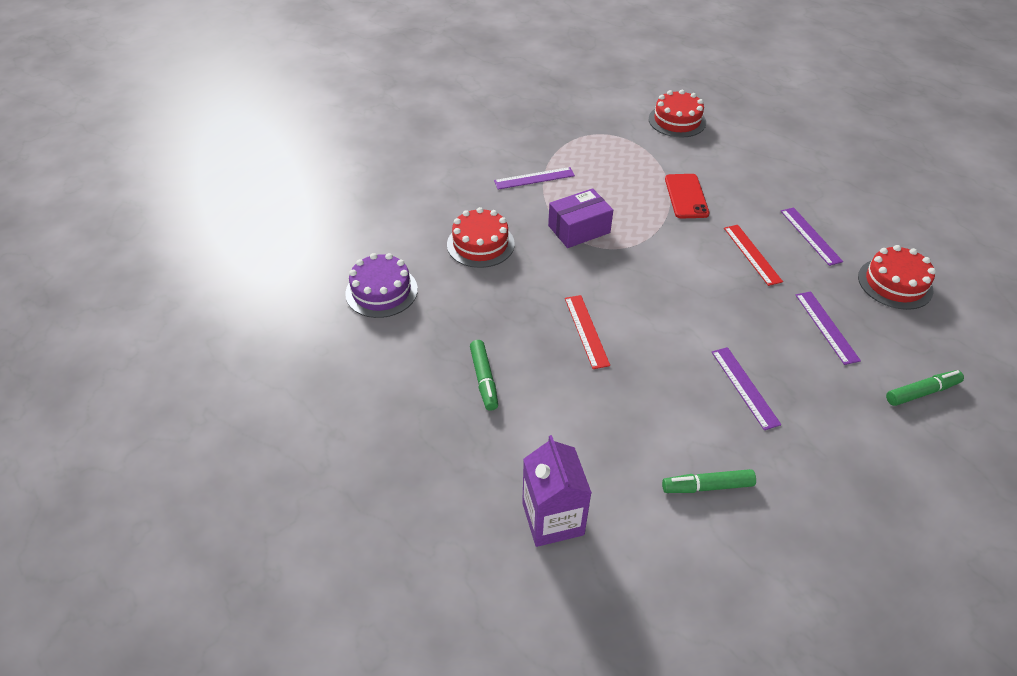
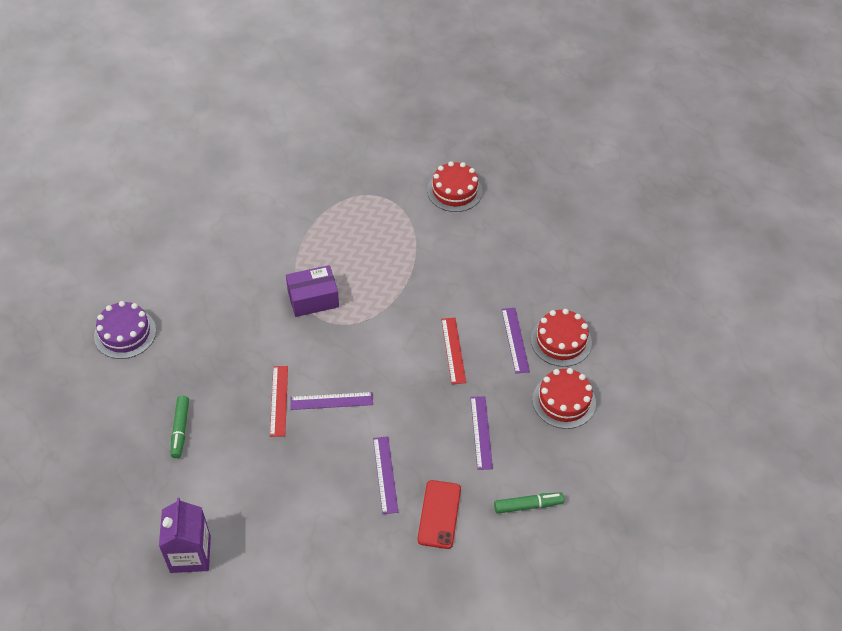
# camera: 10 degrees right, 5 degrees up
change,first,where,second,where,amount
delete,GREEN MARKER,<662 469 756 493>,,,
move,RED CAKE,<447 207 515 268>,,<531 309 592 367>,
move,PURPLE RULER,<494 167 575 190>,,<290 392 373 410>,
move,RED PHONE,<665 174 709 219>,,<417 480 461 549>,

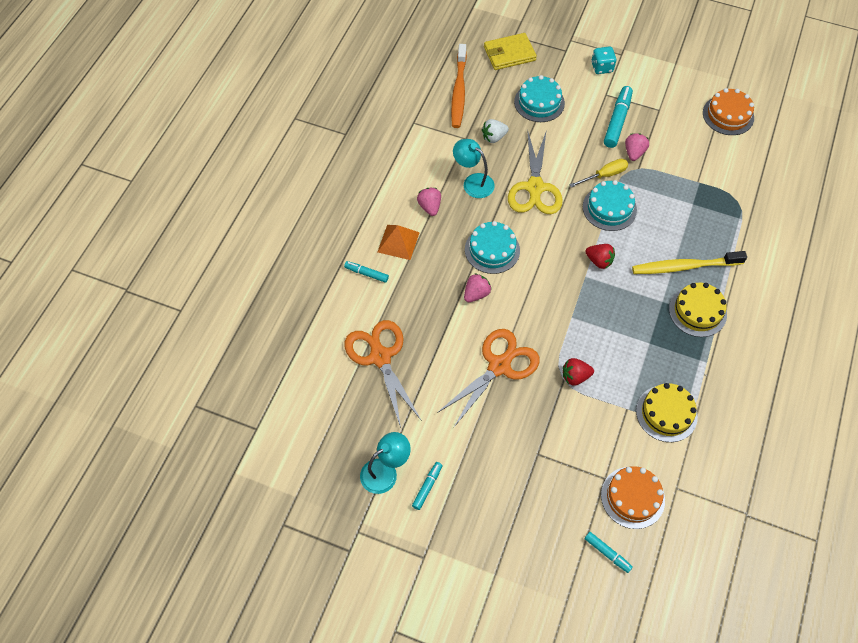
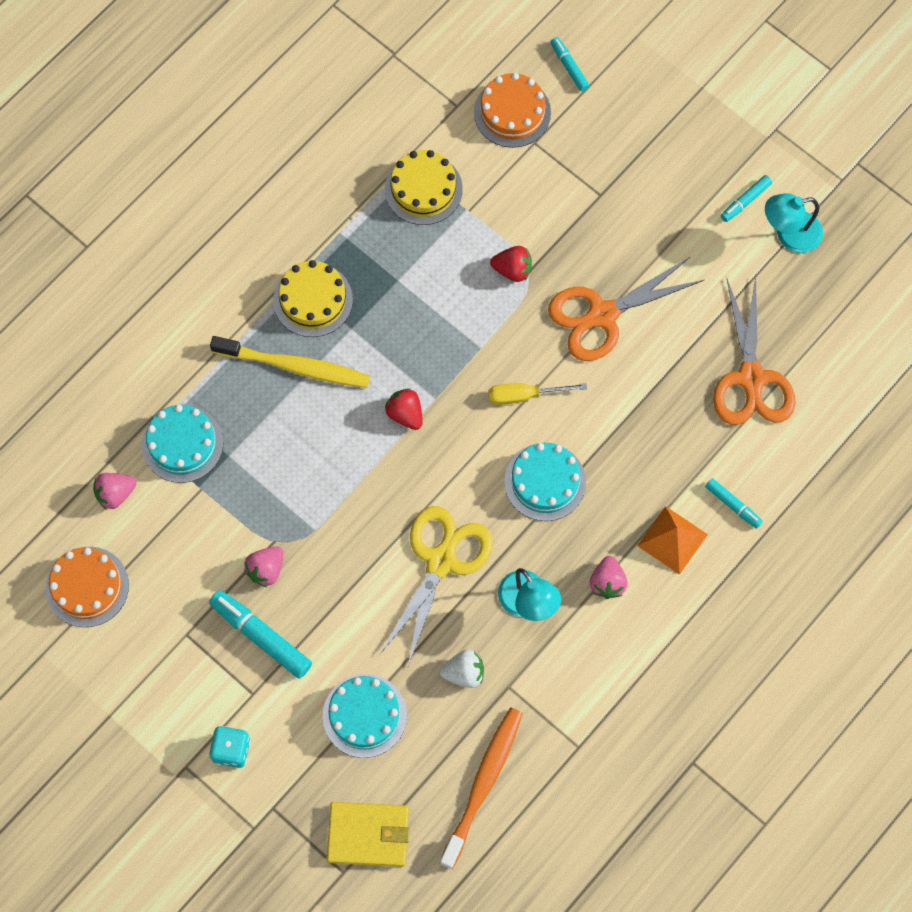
# camera: 160 degrees left, 10 degrees up
change,first,where,second,where,amount
move,PINK STRAWBERRY,<464 273 491 302>,,<93 473 137 509>,
move,YELLOW SCREWDRIVER,<569 159 628 188>,,<488 383 587 405>,
move,TURQUOISE CAKE,<583 180 637 231>,,<142 405 223 483>,
rotate,TURQUOISE MARKER,<604 86 633 148>,,<209 590 312 679>,90 degrees clockwise

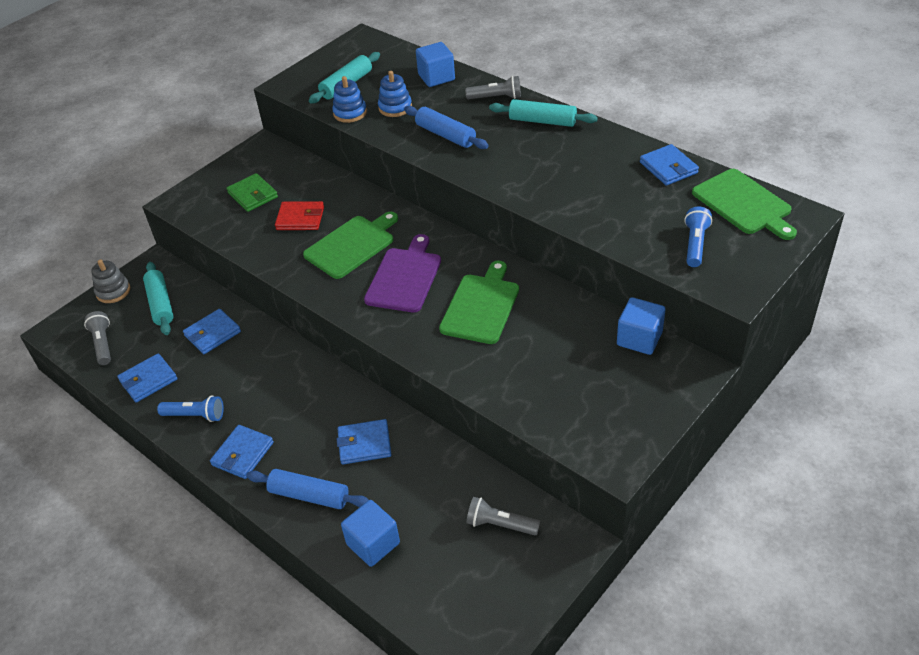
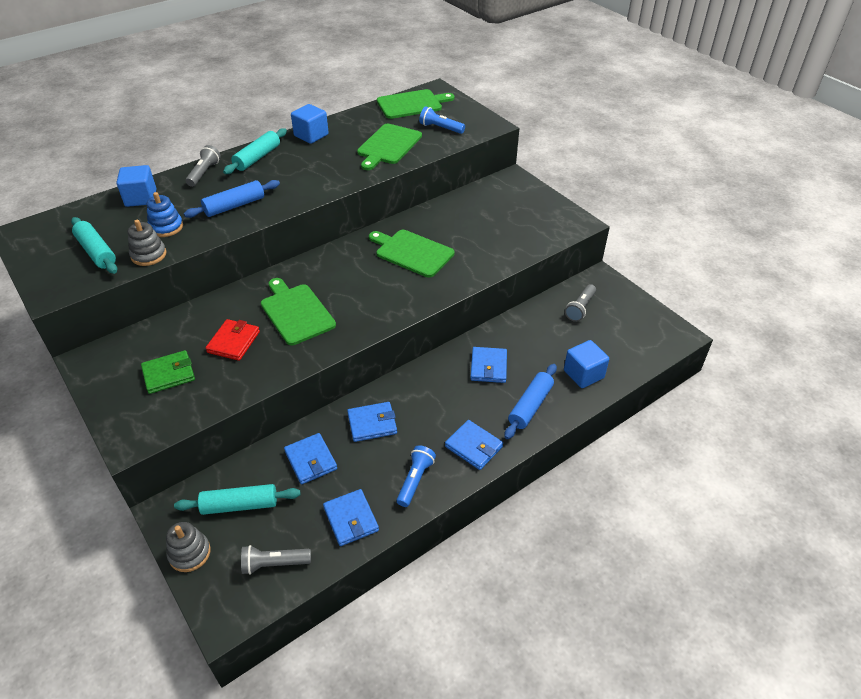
# camera: 80 degrees left, 0 degrees up
change,first,where,second,where,amount
delete,PURPLE CUTTING BOARD,<364 234 441 313>,,,
insert,,,GREEN CUTTING BOARD,<357 124 422 170>,
move,BLUE CUBE,<617 297 665 355>,,<291 104 329 144>,
move,BLUE WALLET,<640 144 699 186>,,<347 402 397 442>,
recolor,BLUE STACKING TOY,<332 76 367 123>,GREY STACKING TOY,<128 220 166 266>,

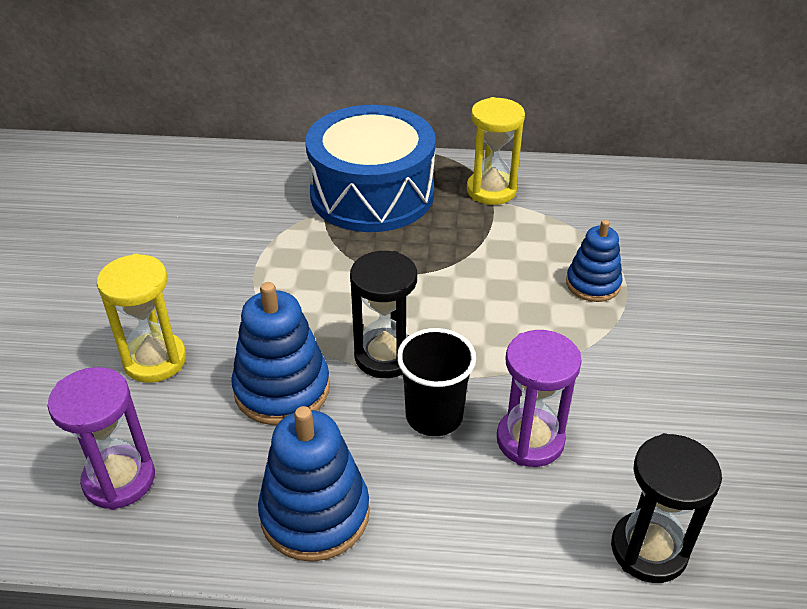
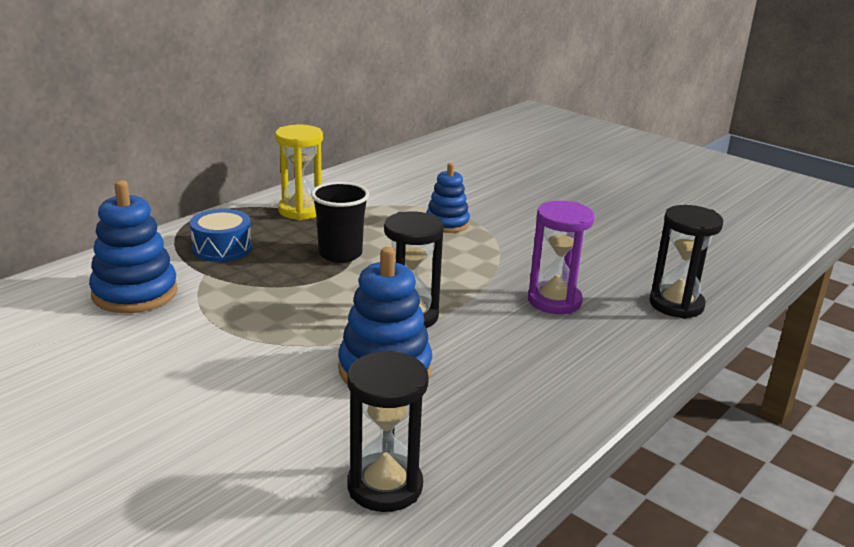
# camera: 55 degrees left, 15 degrees down
change,first,where,second,where,amount
delete,YELLOW HOURGLASS,<97 254 186 383>,,,
move,BLUE STACKING TOY,<258 406 370 562>,,<89 180 178 313>,
move,BLACK CUP,<397 328 476 436>,,<311 182 369 263>,
recolor,PURPLE HOURGLASS,<48 367 155 510>,BLACK HOURGLASS,<347 350 429 512>,
resize,BLUE DRUM,<305 105 436 232>,,<190 209 252 262>,x0.47

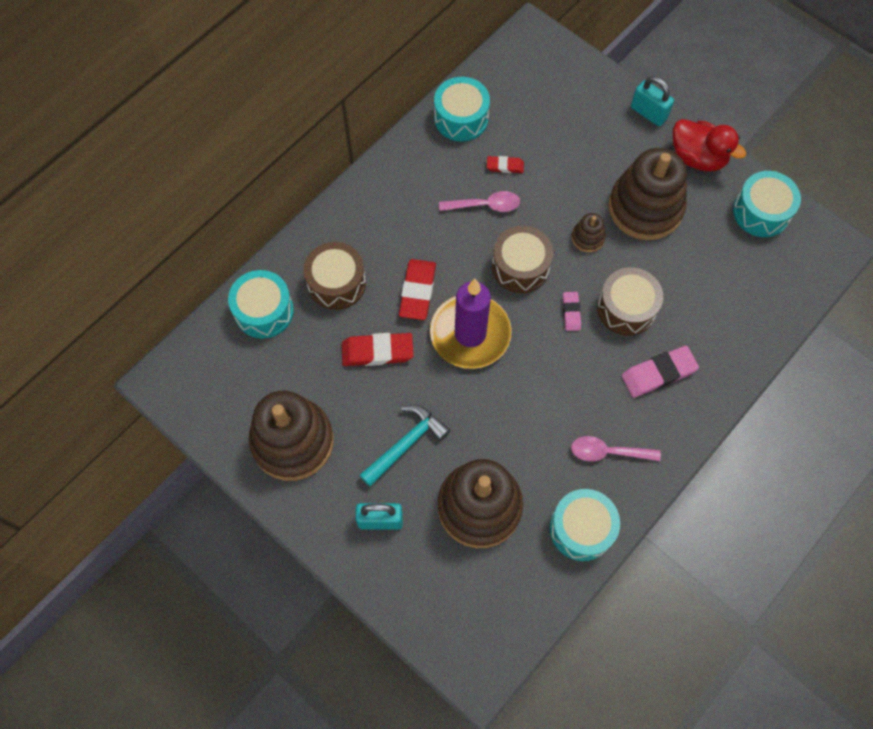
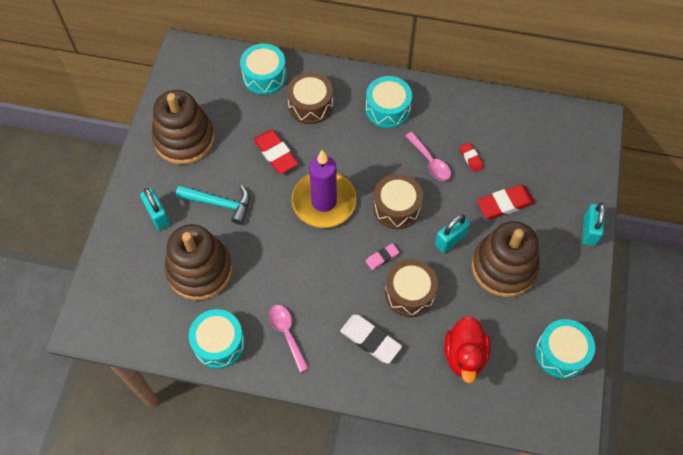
# camera: 60 degrees right, 5 degrees down
change,first,where,second,where,amount
move,RED ERASER,<399 259 436 320>,,<477 185 535 219>,
move,TURQUOISE DRUM,<434 77 490 141>,,<366 76 412 128>,
move,RED DUCK,<673 119 746 171>,,<444 316 491 383>,
replace,BROWN STACKING TOY,<571 213 606 252>,TURQUOISE PADLOCK,<435 214 470 253>,
recolor,PINK ERASER,<621 346 699 398>,WHITE ERASER,<340 314 402 364>,

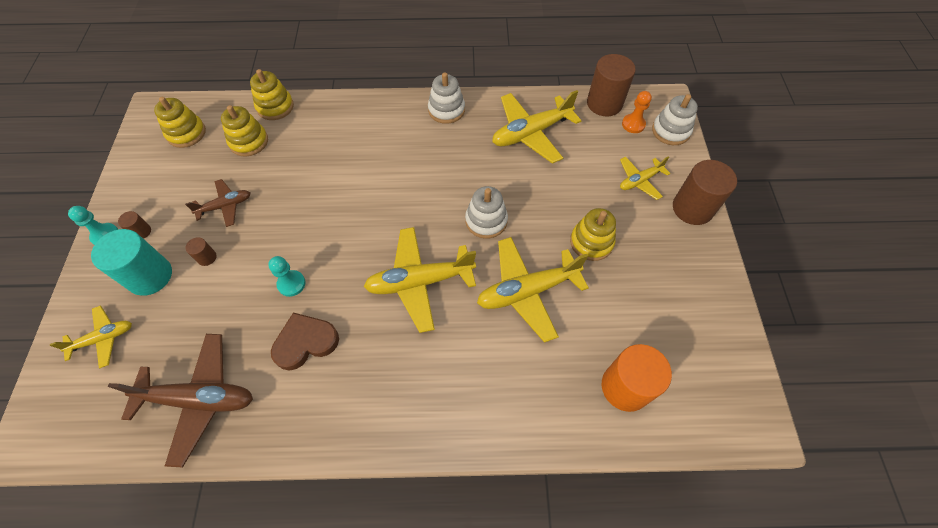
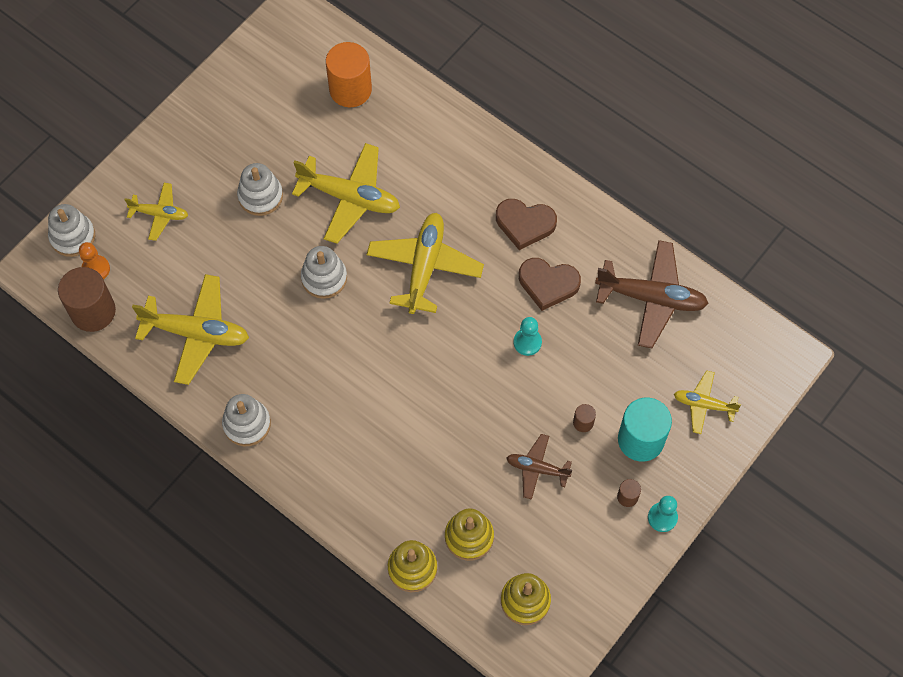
# camera: 140 degrees left, 5 degrees up
change,first,where,second,where,amount
delete,BROWN CYLINDER,<673 160 737 225>,,,
insert,,,BROWN HEART,<496 199 557 250>,
recolor,YELLOW STACKING TOY,<570 208 616 261>,WHITE STACKING TOY,<237 163 283 216>,
rotate,BROWN PLANE,<108 334 253 468>,,<595 240 709 348>,150 degrees clockwise
rotate,YELLOW PLANE,<364 227 476 333>,,<367 213 484 314>,105 degrees counterclockwise

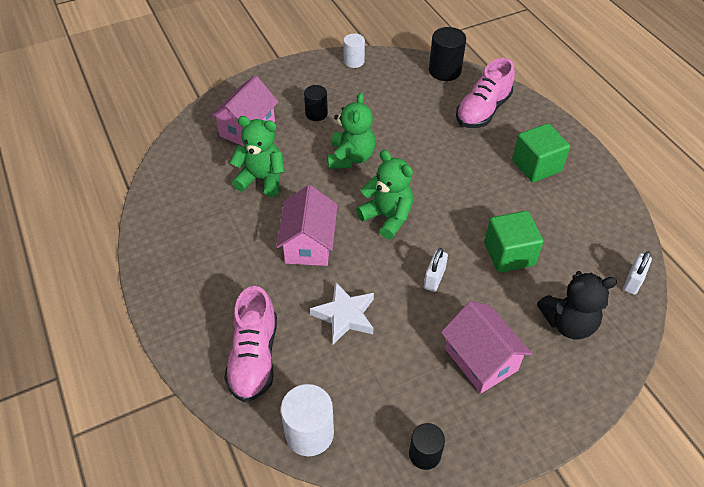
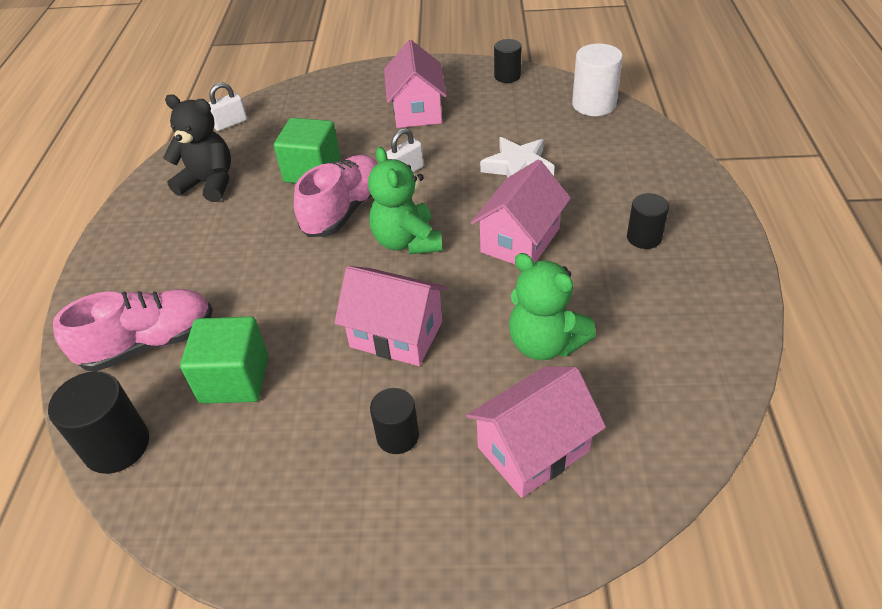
# camera: 150 degrees left, 5 degrees down
change,first,where,second,where,amount
delete,WHITE CYLINDER,<343 33 365 68>,,,
insert,,,BLACK CYLINDER,<627 193 669 249>,
move,PINK SHOE,<224 286 277 402>,,<294 155 378 237>,
move,GREEN CUBE,<512 123 570 182>,,<180 317 268 404>,
move,BLACK TEDDY BEAR,<537 271 617 339>,,<163 95 231 202>,
replace,GREEN TEDDY BEAR,<327 92 375 169>,PINK HOUSE,<334 266 447 366>,

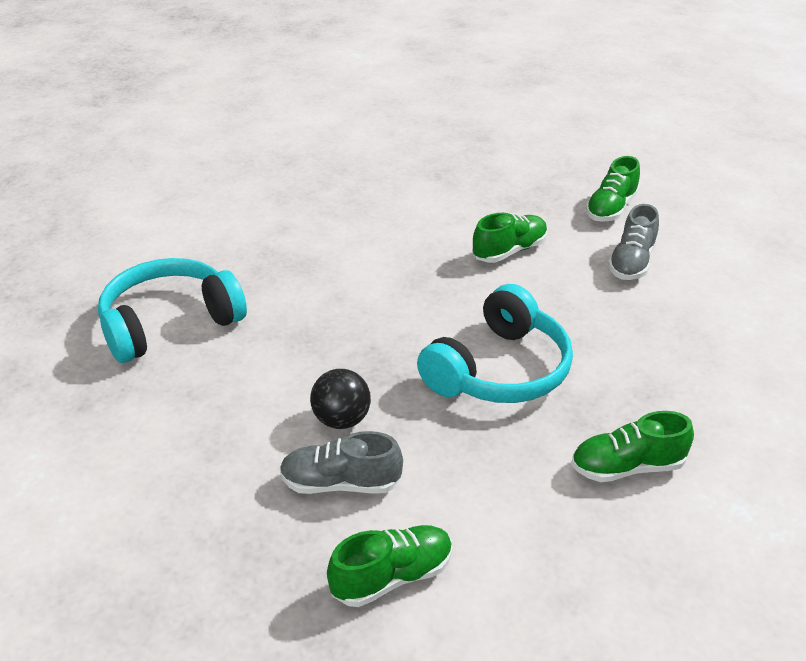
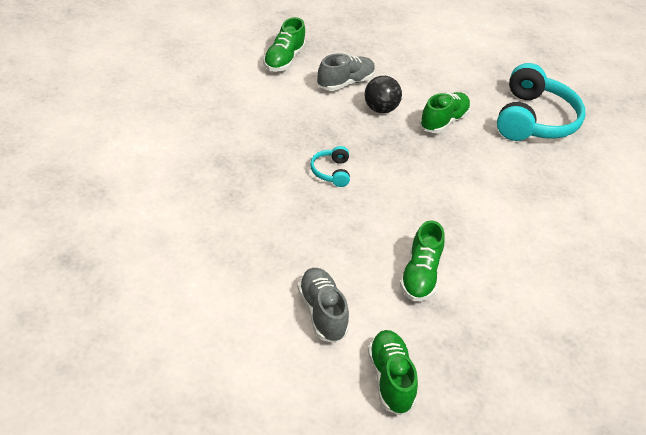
# camera: 135 degrees right, 5 degrees up
change,first,where,second,where,amount
move,GREEN SHOE,<572 411 694 482>,,<419 92 471 133>,
resize,TURQUOISE HEADPHONES,<417 284 573 403>,,<310 146 350 187>,x0.44

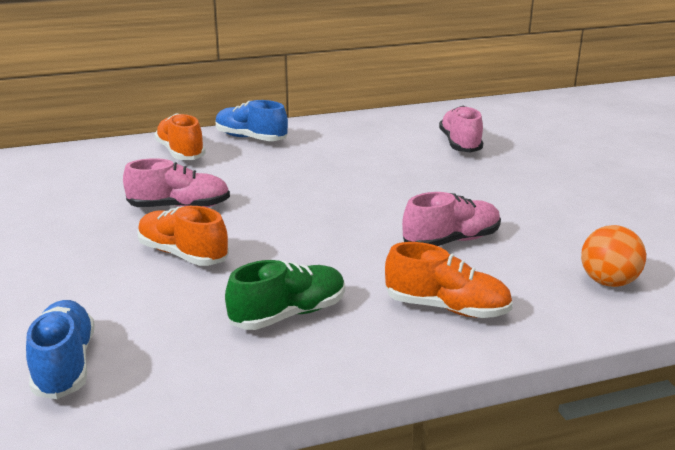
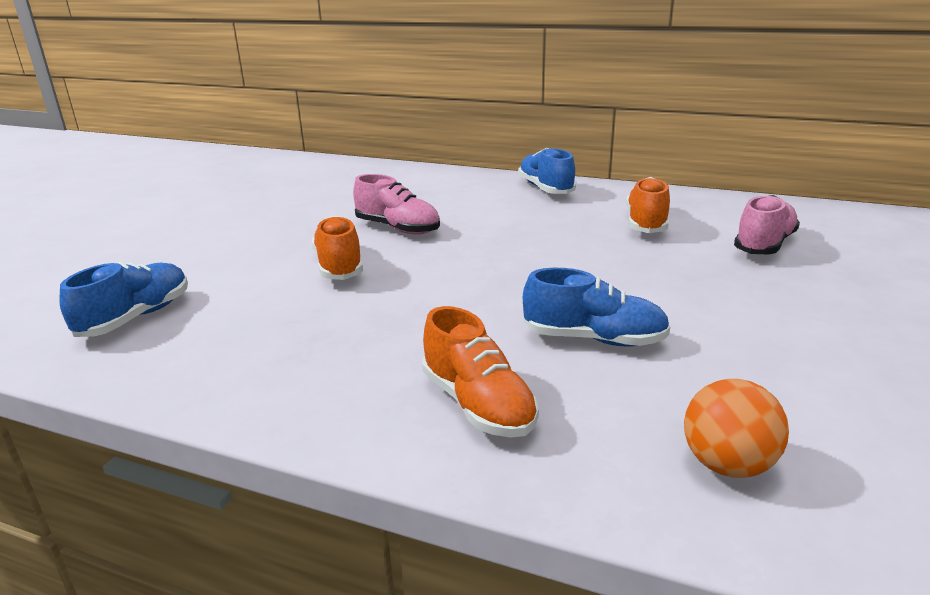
# camera: 40 degrees right, 0 degrees up
change,first,where,second,where,amount
delete,GREEN SHOE,<225 260 345 330>,,,
move,ORANGE SHOE,<154 113 206 160>,,<626 177 670 233>,
recolor,PINK SHOE,<402 192 501 246>,BLUE SHOE,<523 268 670 347>,

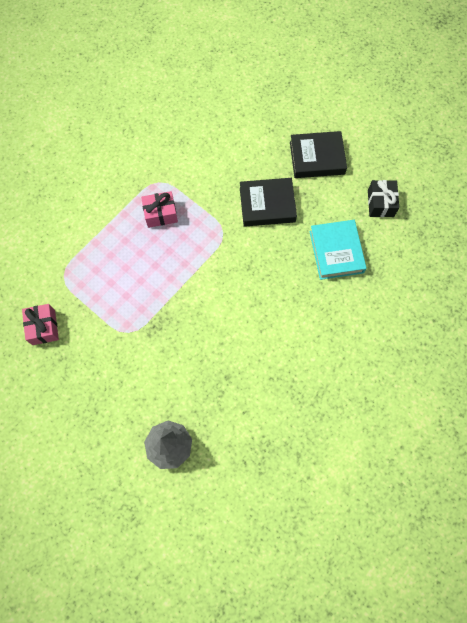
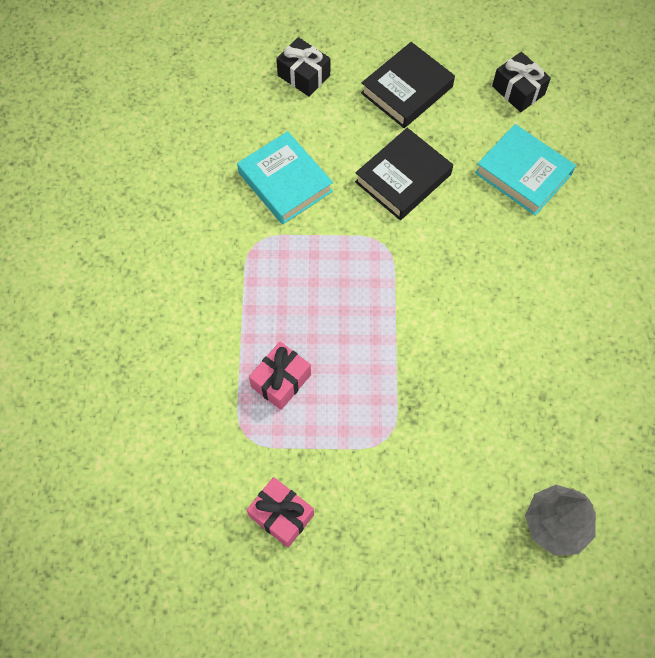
# camera: 40 degrees left, 5 degrees down
change,first,where,second,where,amount
insert,,,TURQUOISE BOOK,<237 131 333 225>,
insert,,,BLACK GIFT,<276 37 330 96>,
move,PINK GIFT,<141 191 178 228>,,<249 342 311 410>,

